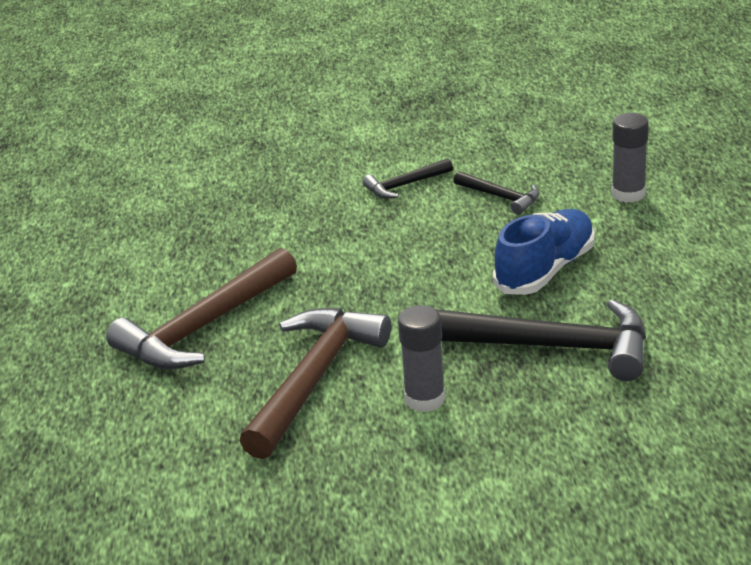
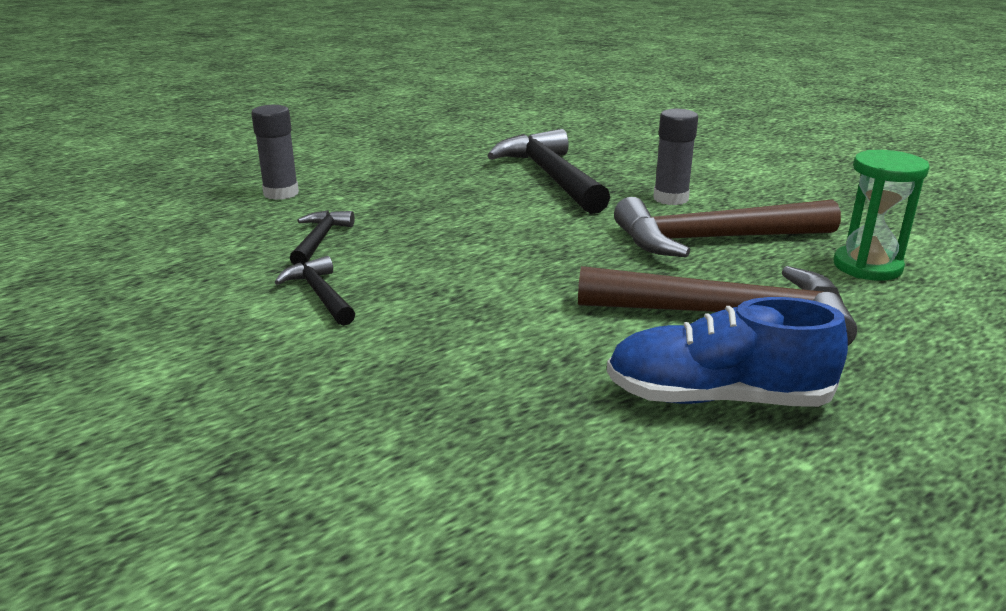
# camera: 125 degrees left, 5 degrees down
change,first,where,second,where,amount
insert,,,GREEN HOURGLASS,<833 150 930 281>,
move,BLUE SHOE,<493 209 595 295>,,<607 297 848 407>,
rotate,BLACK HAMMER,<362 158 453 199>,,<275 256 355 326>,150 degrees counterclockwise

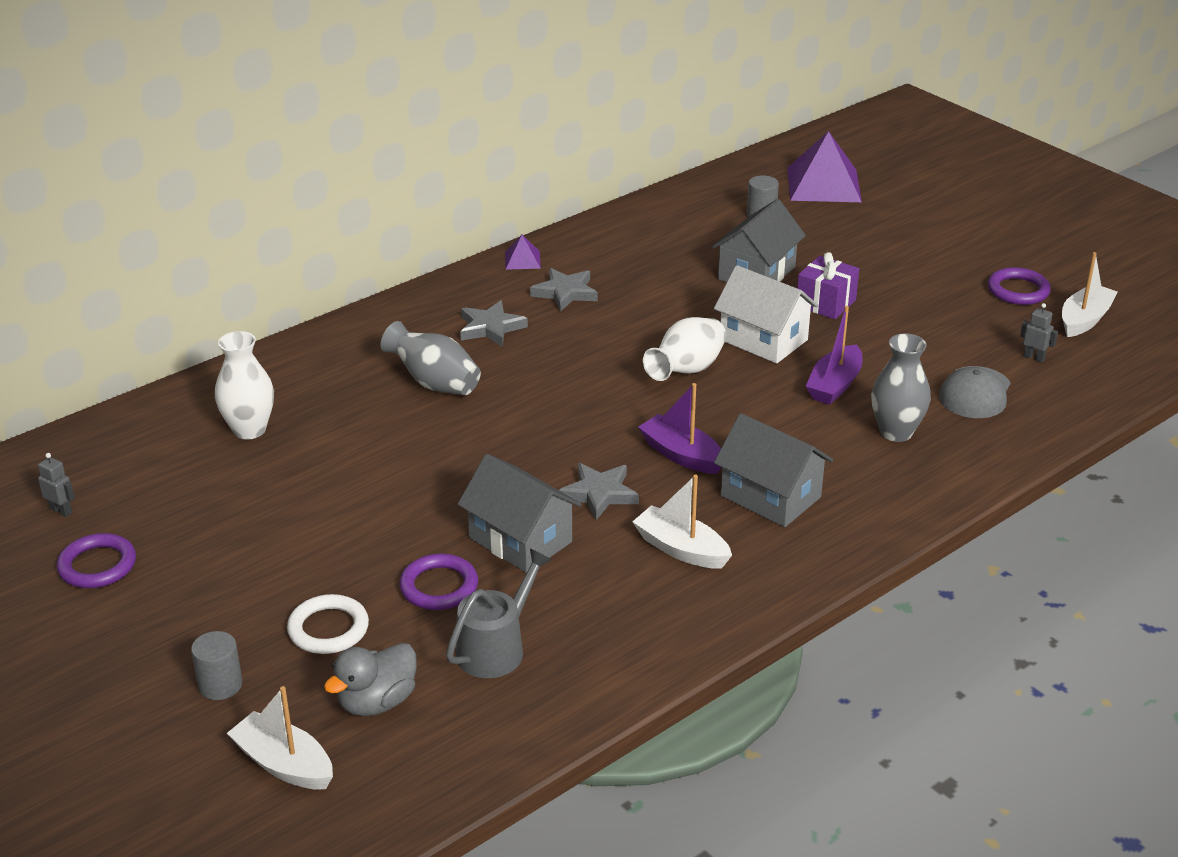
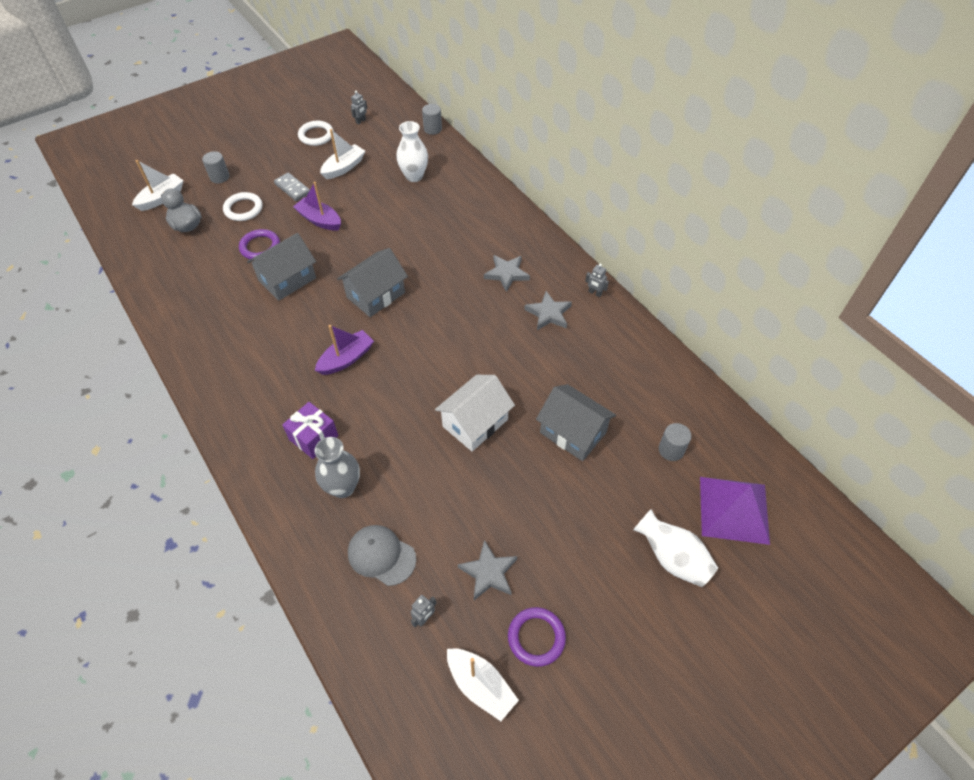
# camera: 95 degrees right, 20 degrees up
change,first,where,second,where,amount
delete,GREY VASE,<380 321 481 395>,,,
delete,GREY WATERING CAN,<446 549 552 678>,,,
insert,,,GREY DOMINO,<274 173 310 201>,
insert,,,GREY CYLINDER,<422 104 442 135>,
move,GREY STAR,<559 463 639 520>,,<458 540 517 600>,
move,WHITE BOAT,<632 474 732 569>,,<320 129 365 179>,
move,WHITE VASE,<643 317 726 381>,,<633 509 718 587>,
move,GREY HOUSE,<714 413 833 527>,,<337 248 408 317>,
move,PURPLE GIFT,<797 252 859 319>,,<282 402 338 459>,
move,PURPLE BOAT,<806 306 862 405>,,<293 182 341 231>,
replace,PURPLE PYRAMID,<505 235 541 270>,GREY ROBOT,<585 264 609 297>,
recolor,PURPLE RING,<56 533 136 588>,WHITE RING,<298 121 334 146>,

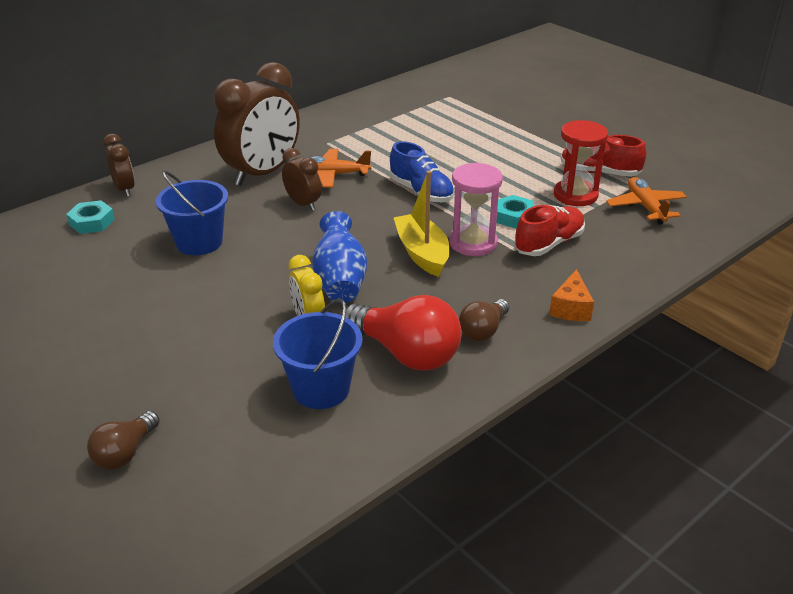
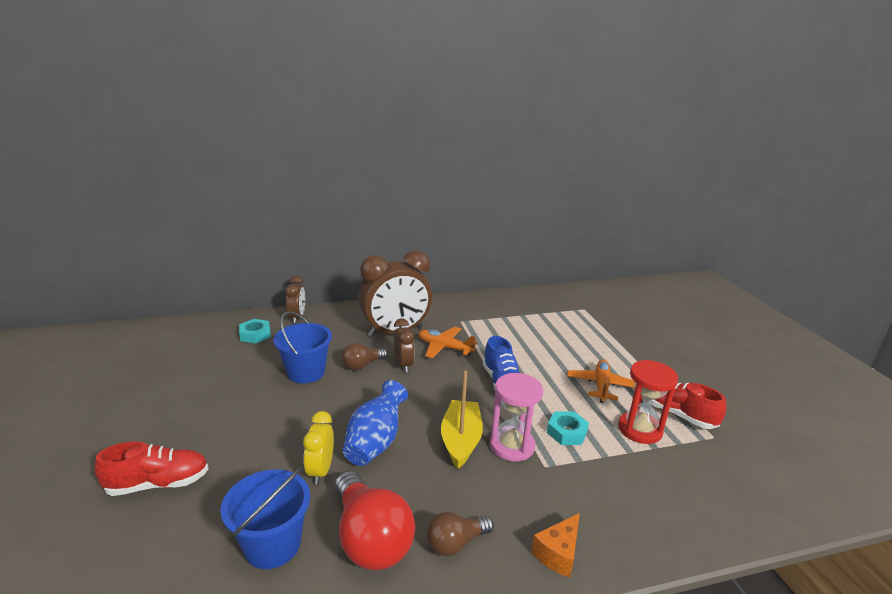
# camera: 25 degrees right, 10 degrees down
change,first,where,second,where,amount
move,BROWN LIGHT BULB,<87 411 160 470>,,<342 343 388 370>,
move,RED SHOE,<514 205 585 256>,,<95 441 209 496>,
move,ORANGE PLANE,<606 177 687 225>,,<567 359 635 403>,

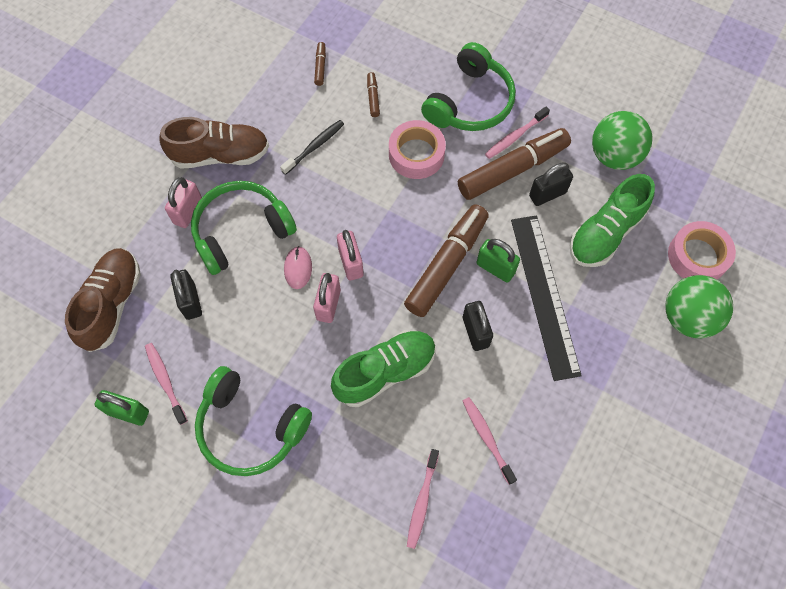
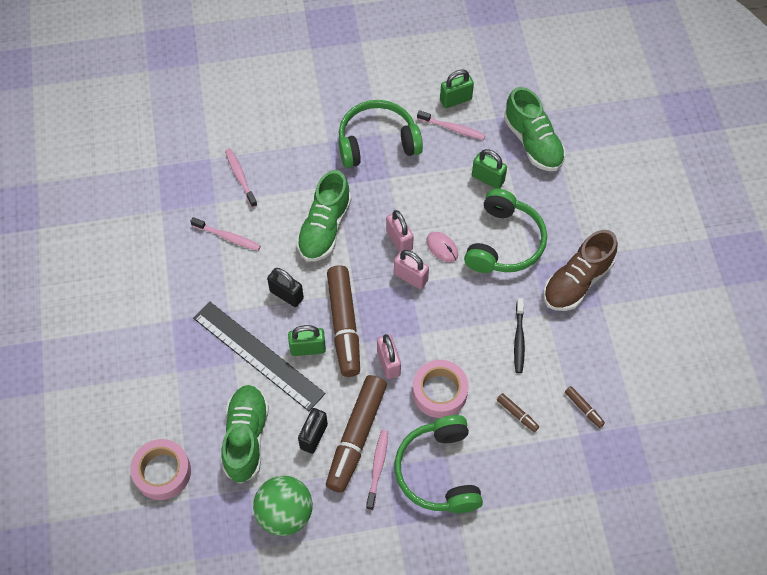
# camera: 140 degrees right, 5 degrees down
change,first,where,second,where,amount
delete,GREEN BALL,<665 275 733 338>,,,
move,PINK PADLOCK,<165 177 202 228>,,<377 334 401 379>,
recolor,BROWN SHOE,<65 248 141 352>,GREEN SHOE,<504 87 565 171>,
recolor,BLACK PADLOCK,<170 270 202 320>,GREEN PADLOCK,<472 149 507 189>,

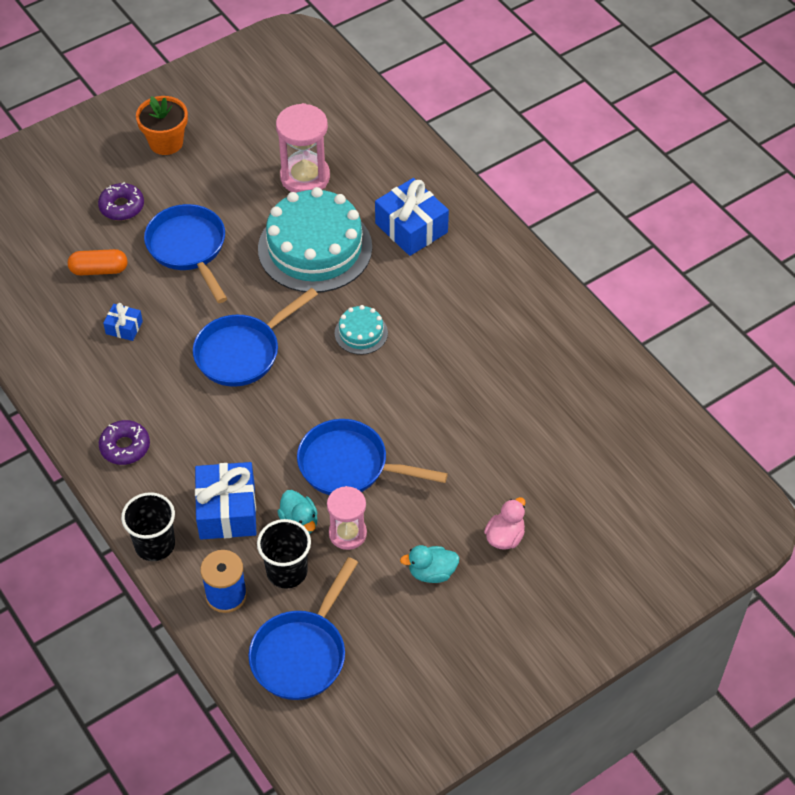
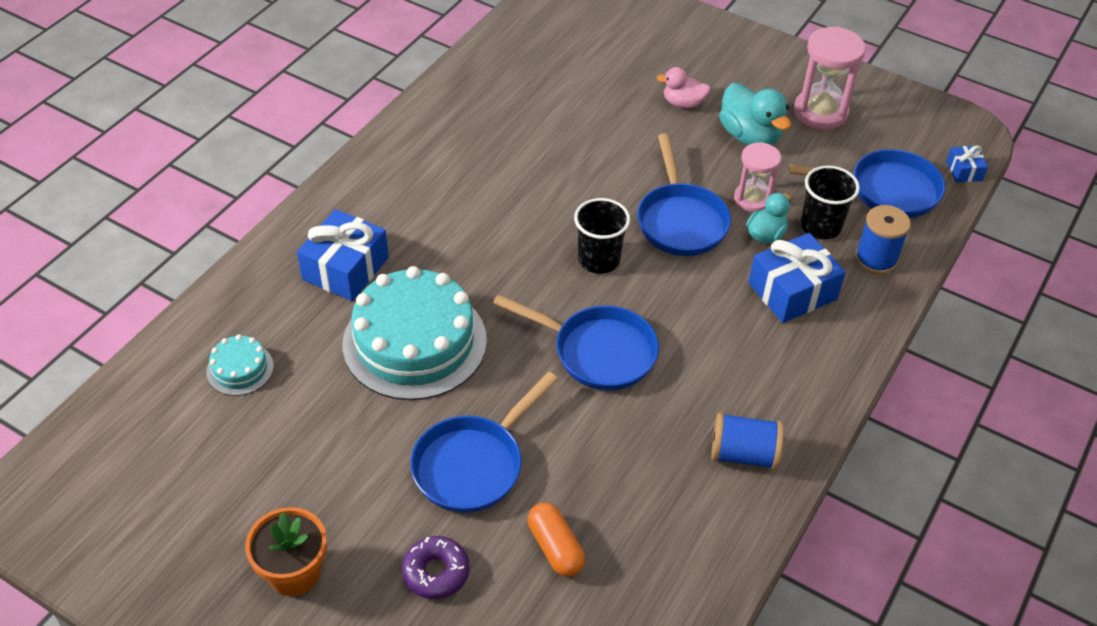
# camera: 115 degrees left, 5 degrees down
change,first,where,second,where,amount
delete,PURPLE DONUT,<99 420 150 465>,,,
insert,,,BLUE SPOOL,<711 412 784 470>,
move,BLUE GIFT,<103 303 143 341>,,<946 145 988 183>,
move,BLACK CUP,<121 492 175 561>,,<574 198 630 274>,
move,PINK HOURGLASS,<276 103 330 193>,,<794 26 866 130>,
move,TURQUOISE CAKE,<335 305 388 355>,,<207 334 274 396>,
resize,TURQUOISE DUCK,<400 545 459 583>,,<719 83 791 145>,x1.61

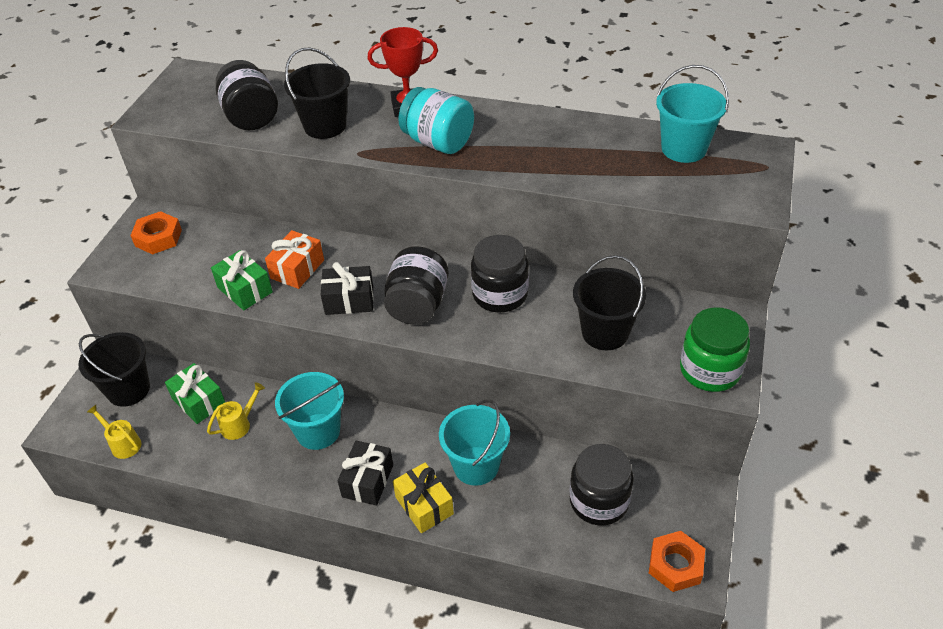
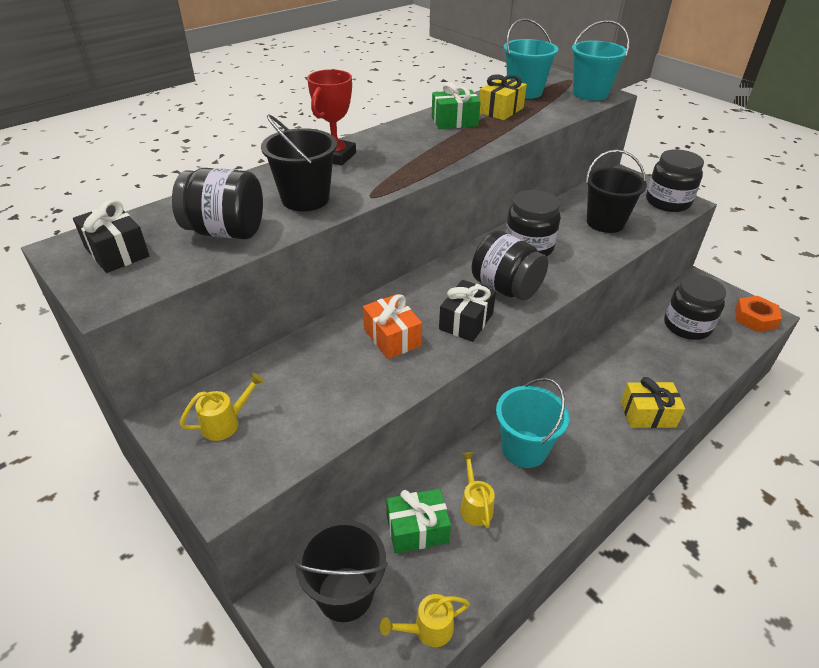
# camera: 60 degrees left, 5 degrees down
change,first,where,second,where,amount
delete,TURQUOISE JAR,<398 87 474 154>,,,
insert,,,YELLOW GIFT,<479 74 527 120>,
move,GREEN GIFT,<211 250 273 310>,,<432 82 481 129>,
move,BLACK GIFT,<338 441 393 506>,,<73 200 149 273>,
move,TURQUOISE BUCKET,<439 399 510 486>,,<572 20 630 101>,
replace,ORANGE NUT,<130 211 182 255>,YELLOW WATERING CAN,<180 373 264 441>,
recolor,GREEN JAR,<680 307 750 392>,BLACK JAR,<646 149 704 212>,

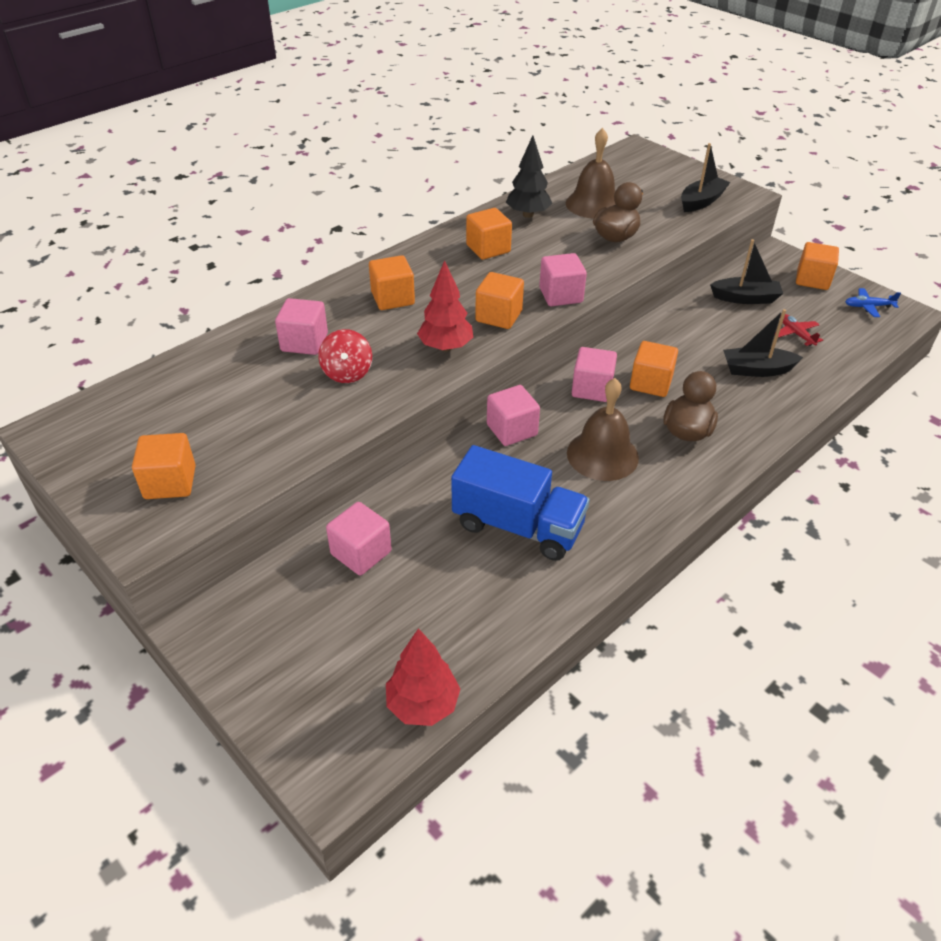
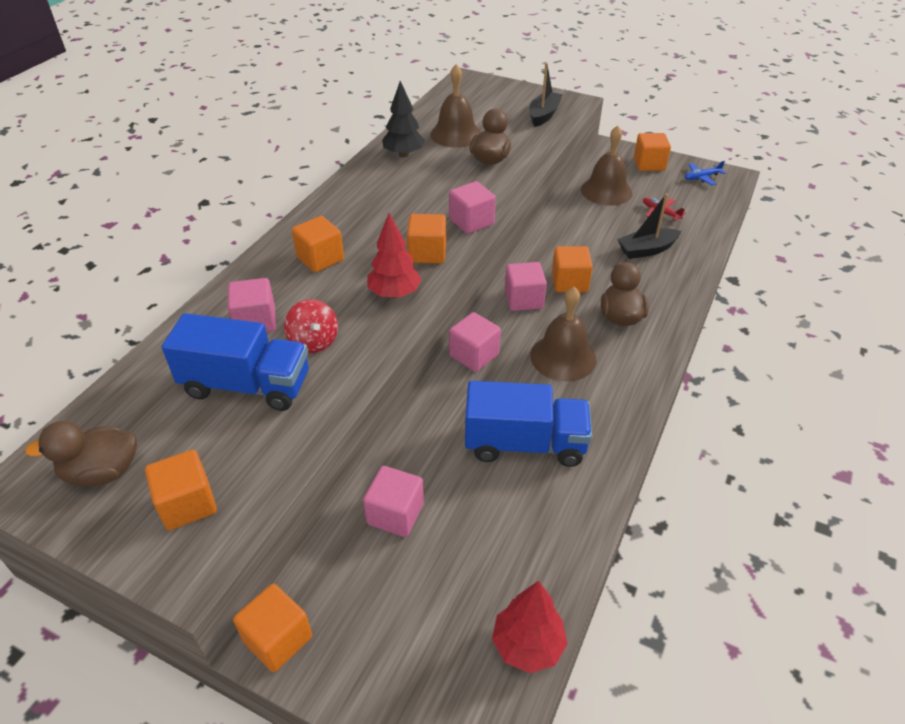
# camera: 20 degrees left, 0 degrees up
change,first,where,second,where,amount
insert,,,BROWN DUCK,<25 421 137 486>,
insert,,,BLUE TRUCK,<162 313 309 411>,
move,ORANGE CUBE,<466 208 512 260>,,<233 584 312 672>,
replace,BLACK BOAT,<710 239 783 304>,BROWN BELL,<581 125 632 206>,

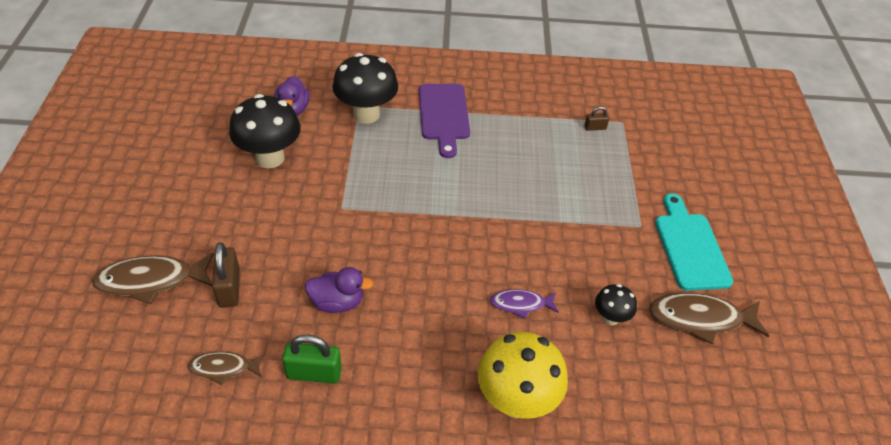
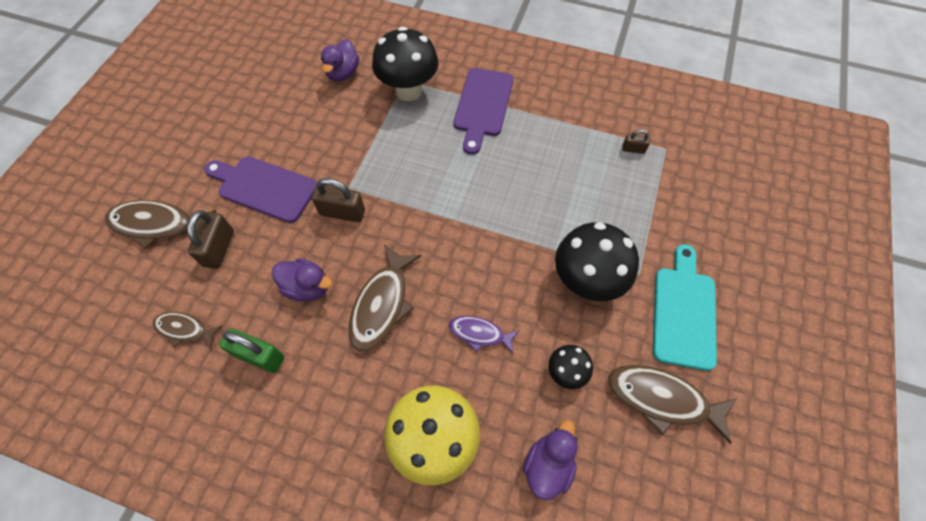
# camera: 20 degrees right, 15 degrees up
change,first,where,second,where,amount
insert,,,PURPLE CUTTING BOARD,<204 157 317 223>,
insert,,,BROWN PADLOCK,<312 178 365 222>,
insert,,,BROWN FISH,<348 244 421 351>,
insert,,,PURPLE DUCK,<523 420 578 500>,
move,BLACK MUSHROOM,<229 94 301 168>,,<555 222 639 301>,

